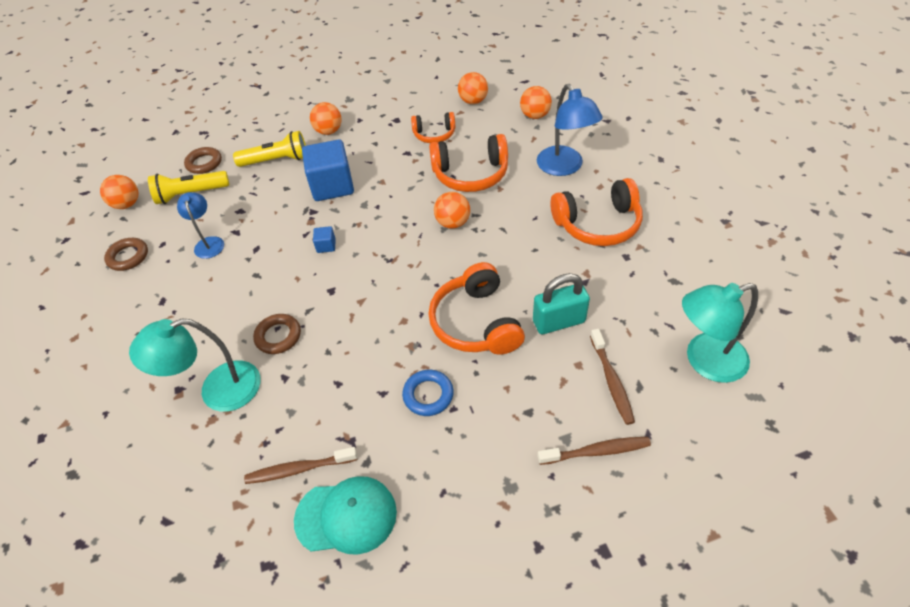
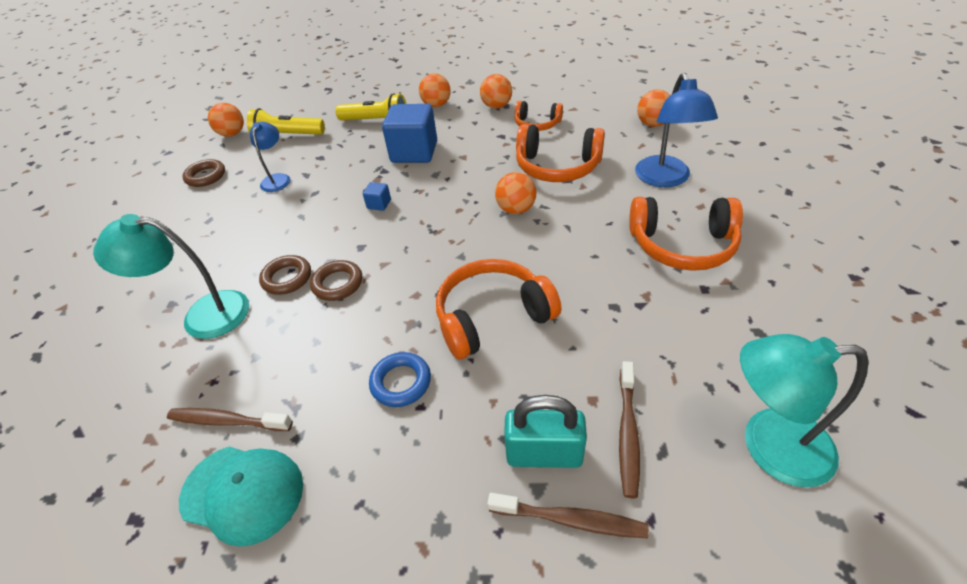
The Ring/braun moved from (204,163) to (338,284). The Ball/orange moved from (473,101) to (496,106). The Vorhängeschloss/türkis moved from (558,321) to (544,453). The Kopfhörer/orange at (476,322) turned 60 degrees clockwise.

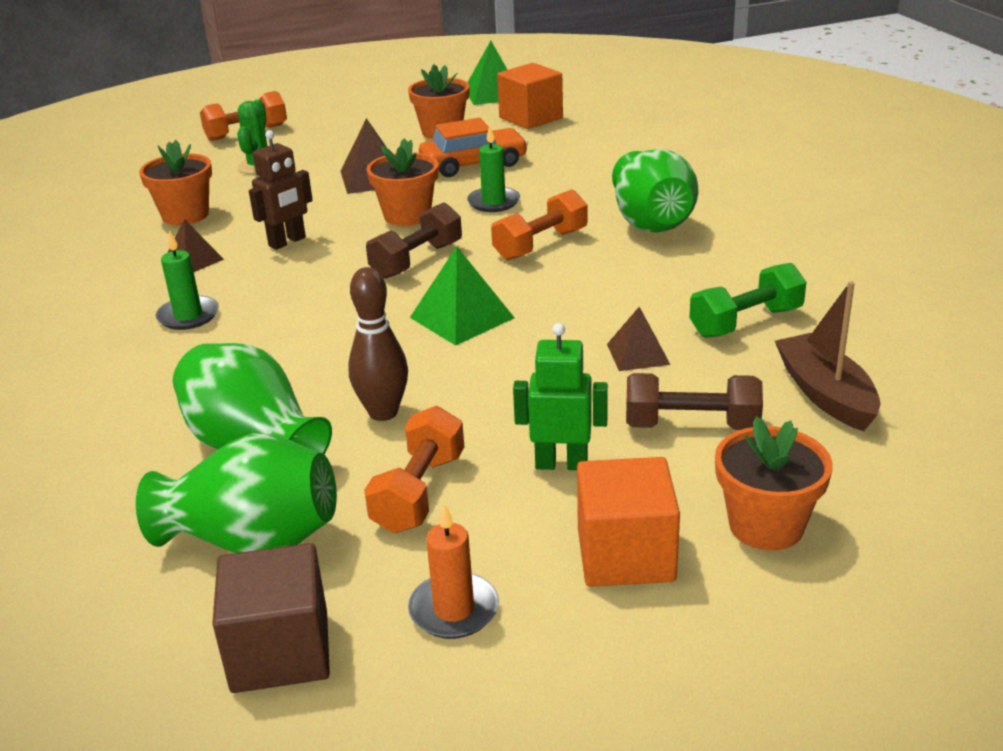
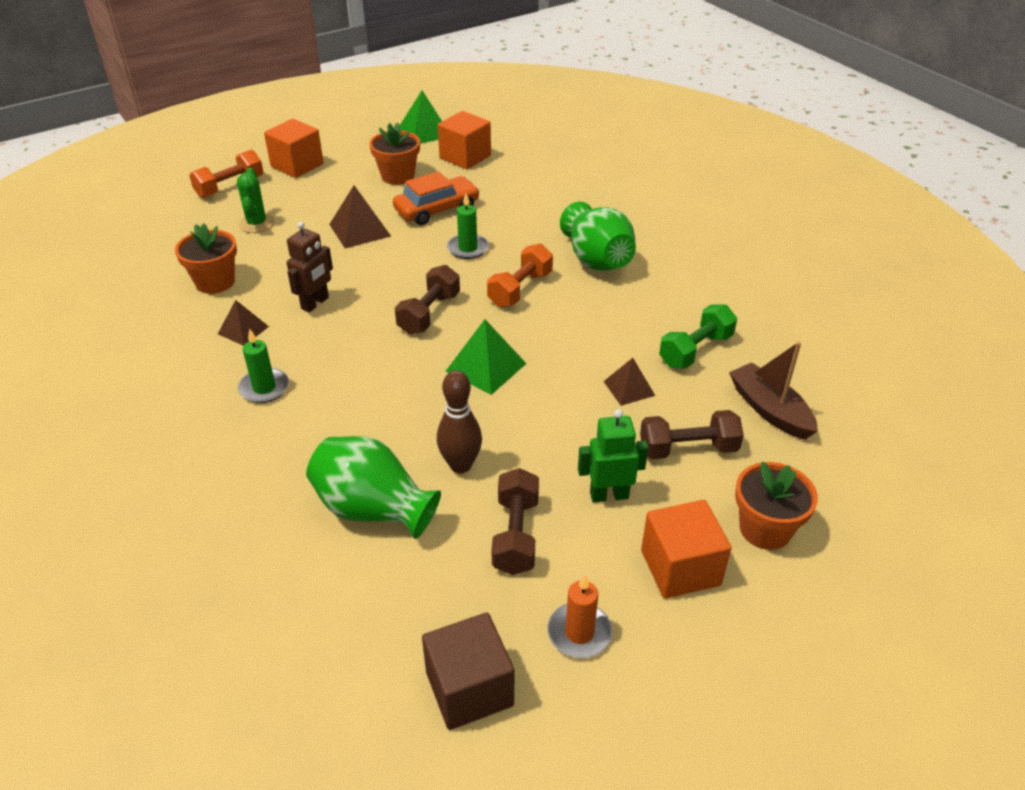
The Vase/grün at (253,541) disappeared. The Blumentopf/orange at (407,215) disappeared. The Kubus/orange at (297,165) appeared. The Hantel/orange at (419,492) became the Hantel/braun at (516,535).

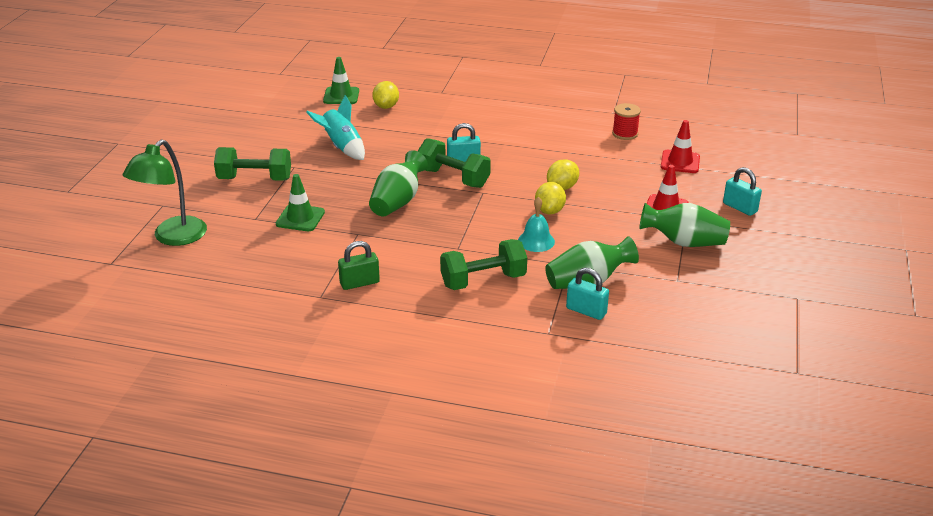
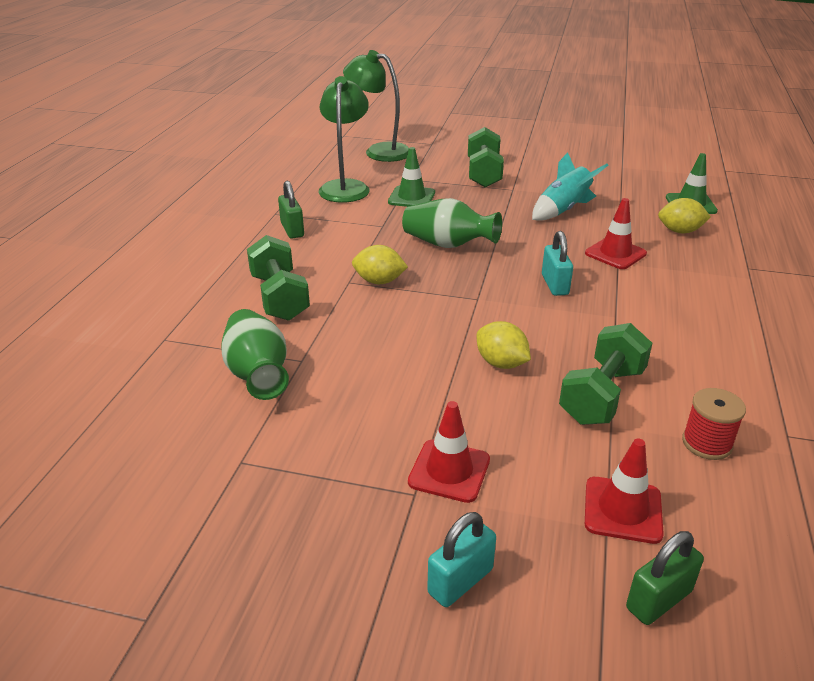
The Glocke/türkis at (536,241) disappeared. The Vorhängeschloss/türkis at (586,311) disappeared. The Vase/grün at (684,242) disappeared. The Lampe/grün at (345,187) appeared. The Leitkegel/rot at (615,253) appeared. The Vorhängeschloss/grün at (658,600) appeared. The Hantel/grün moved from (453,178) to (602,395). The Zitrone/gelb moved from (549,211) to (379,281).

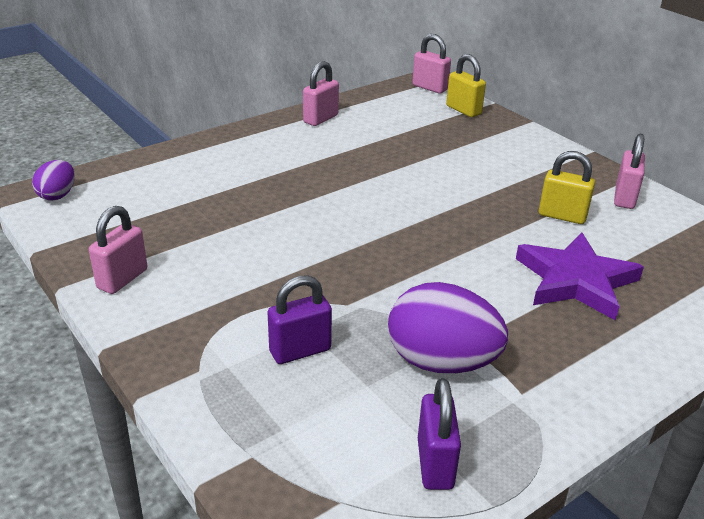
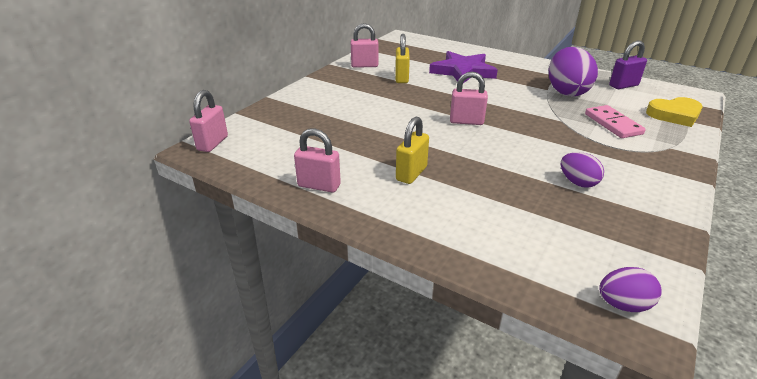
The Ei/lila at (578,182) appeared. The Herz/gelb at (674,115) appeared. The Vorhängeschloss/rosa moved from (122,279) to (466,121). The Vorhängeschloss/gelb moved from (463,110) to (411,173). The Vorhängeschloss/lila at (300,351) was replaced by the Dominostein/rosa at (613,124).

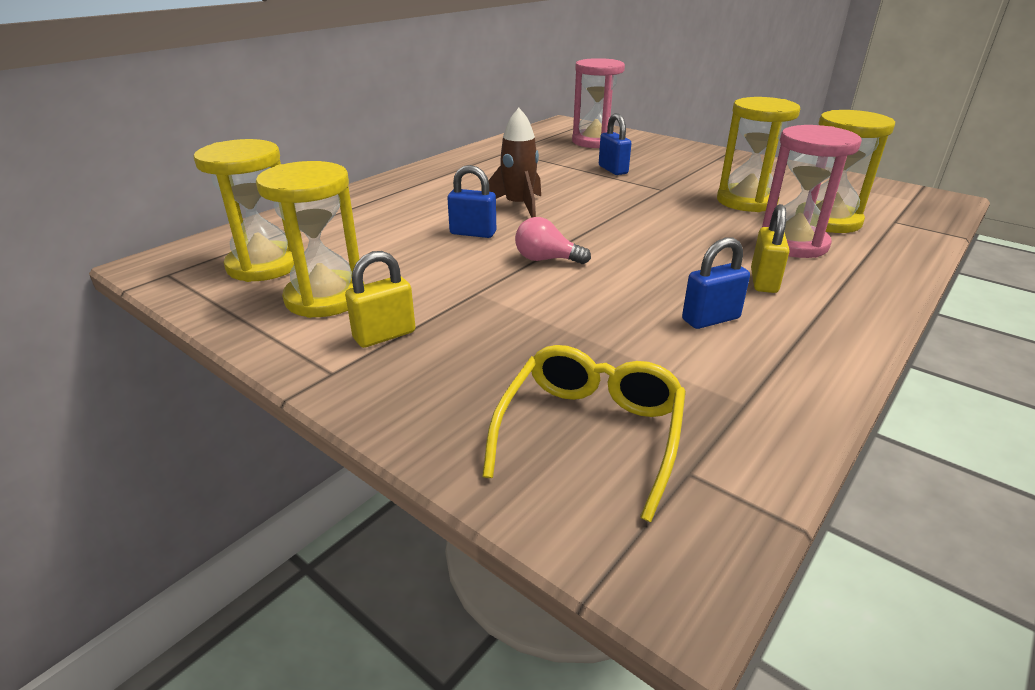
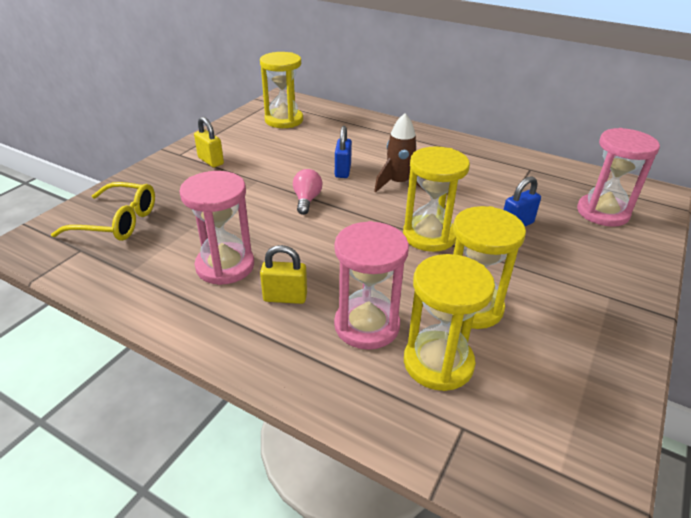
The Sanduhr/gelb moved from (325,298) to (429,236). The Vorhängeschloss/blau at (710,319) was replaced by the Sanduhr/rosa at (225,266).

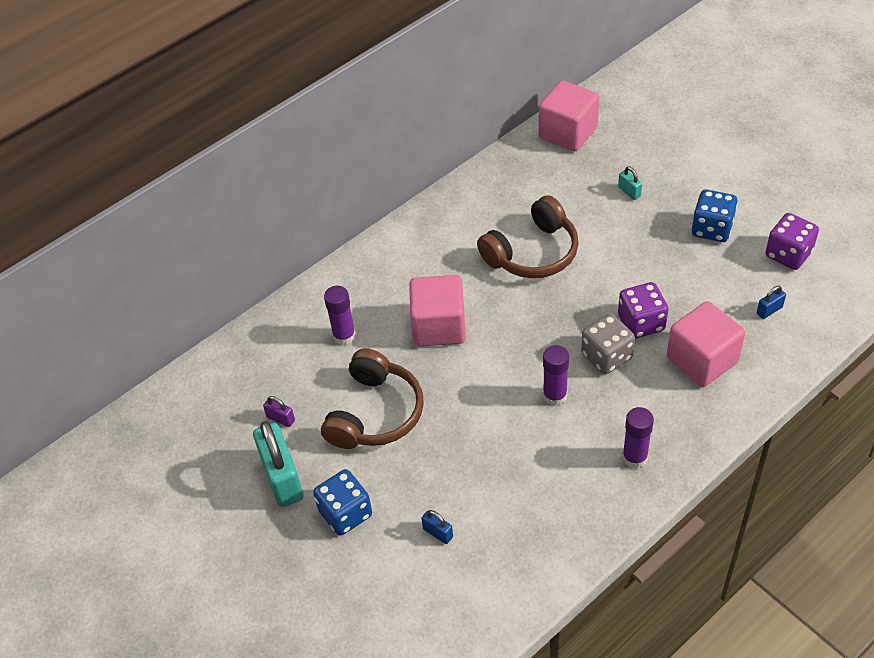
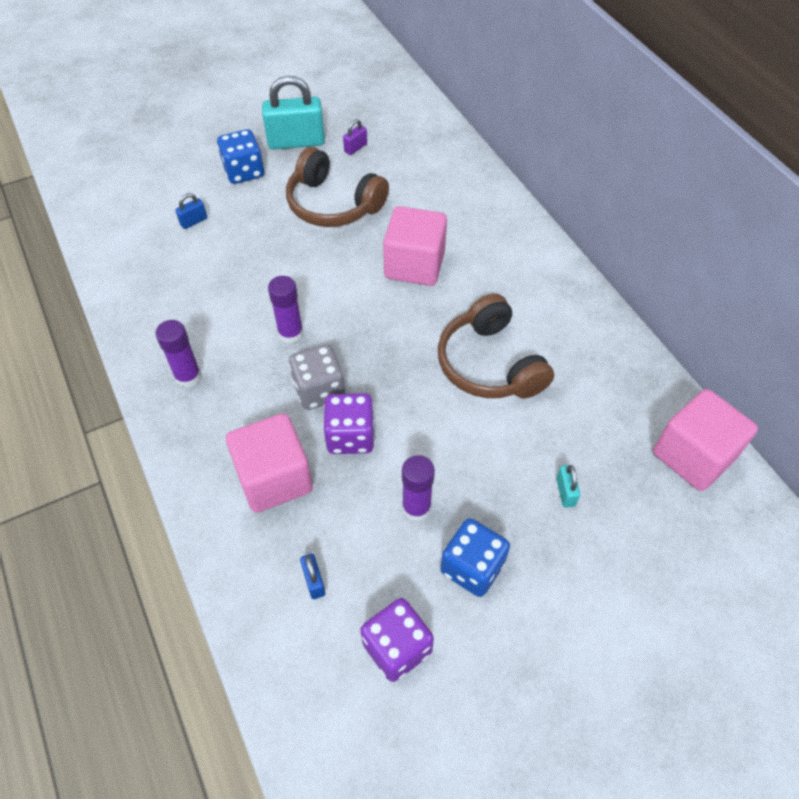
The Klebestift/lila moved from (344,336) to (416,508). The Vorhängeschloss/türkis at (629,192) turned 75 degrees counterclockwise.

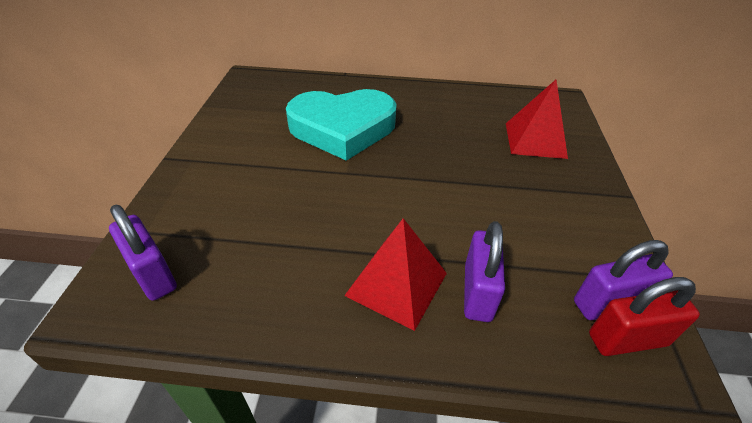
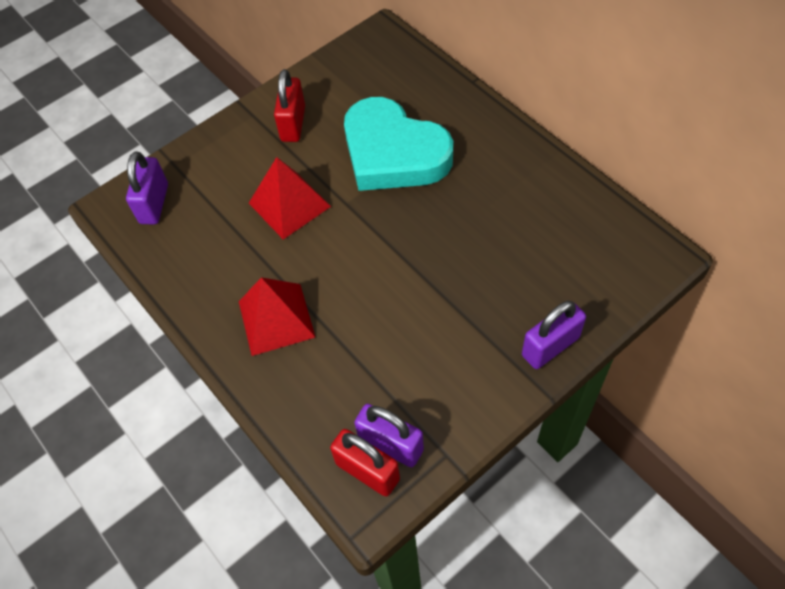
The Vorhängeschloss/rot at (293,124) appeared. The Vorhängeschloss/lila moved from (477,292) to (550,346). The Pyramide/rot moved from (535,140) to (289,204).

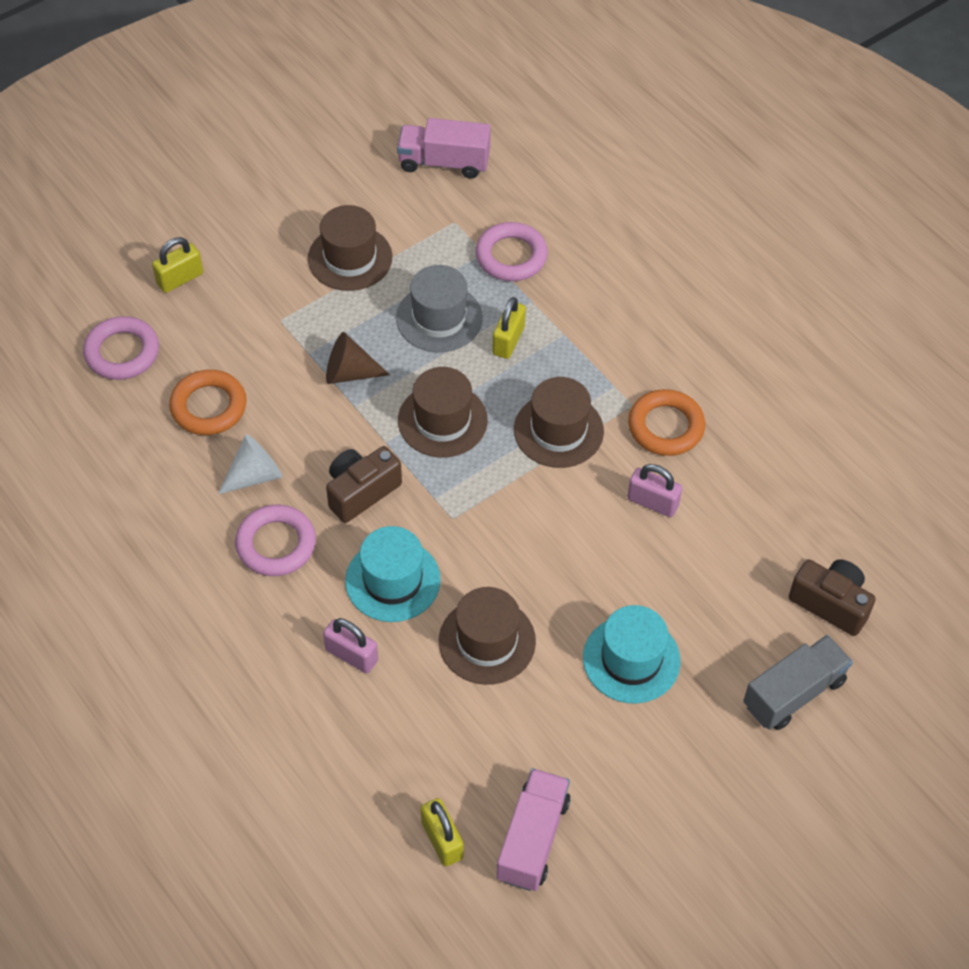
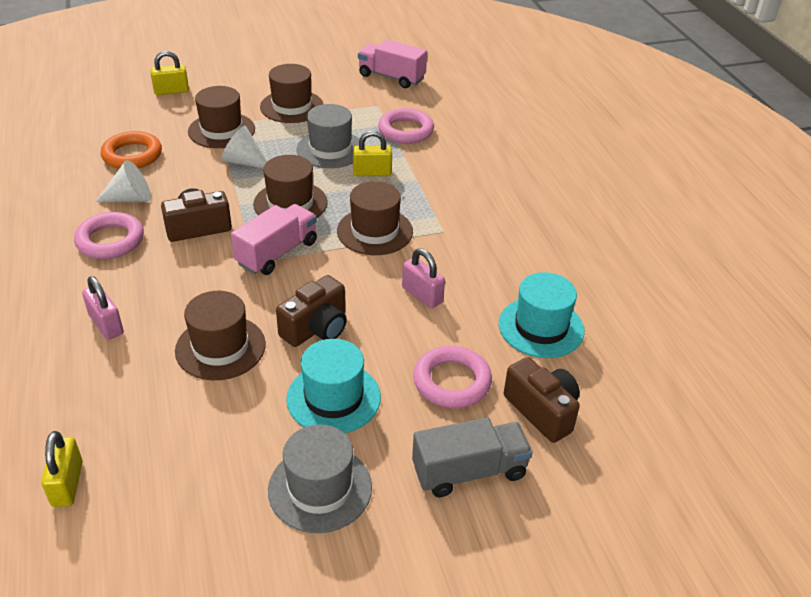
The Ring/orange at (666,427) disappeared. The Hut/braun at (221,130) appeared. The Hut/grau at (320,488) appeared. The Kamera/braun at (316,328) appeared. The Ring/rosa moved from (122,352) to (452,382). The Hut/türkis moved from (392,580) to (541,327). The Lastwagen/rosa moved from (532,839) to (277,253). The Kegel/braun at (349,373) became the Kegel/weiß at (244,162). The Vorhängeschloss/gelb at (508,340) turned 45 degrees clockwise.

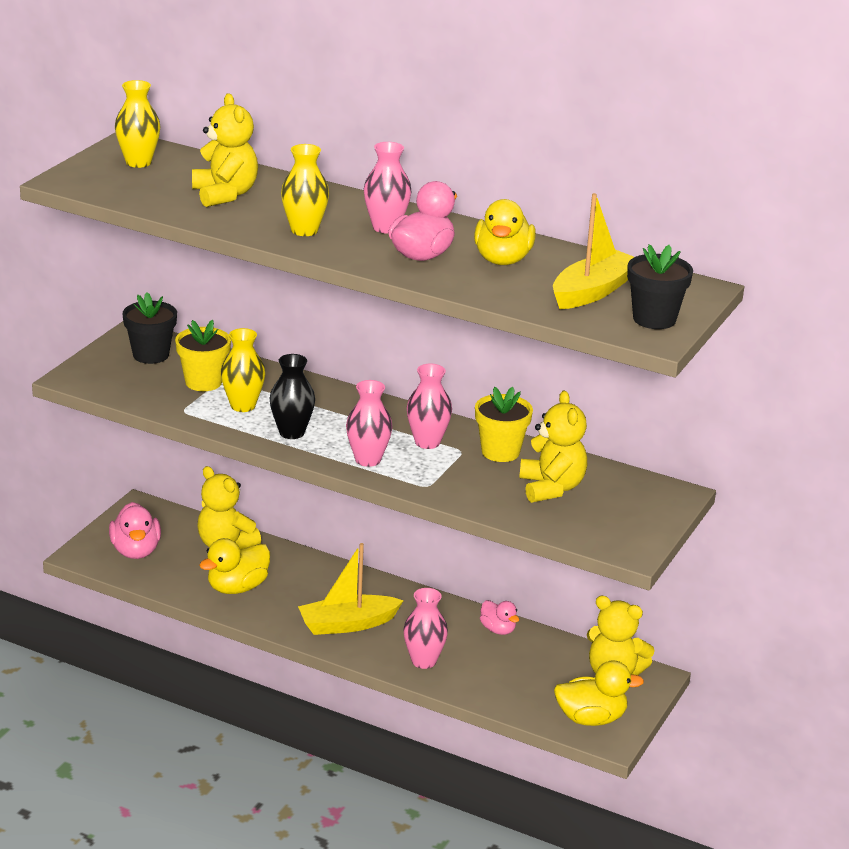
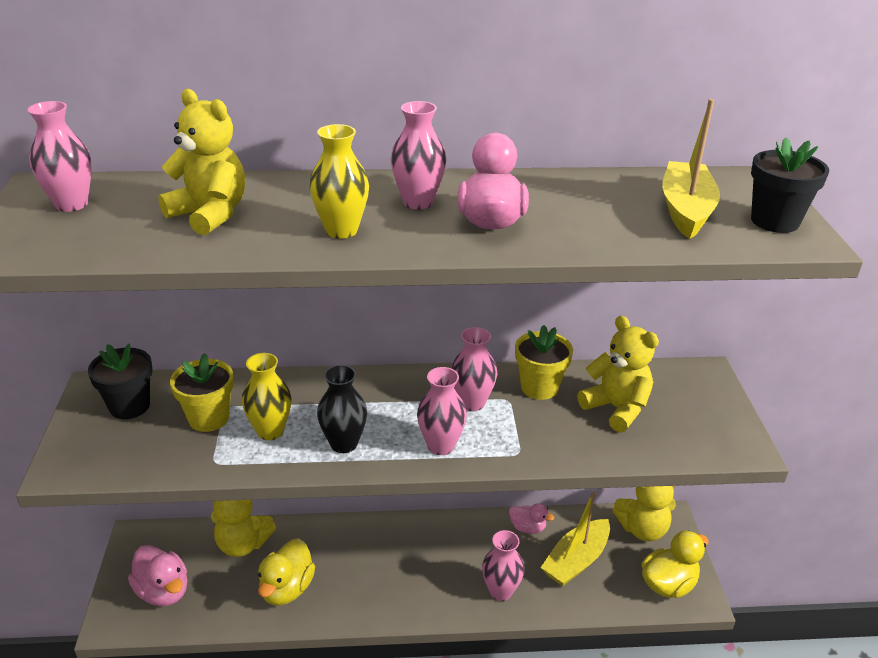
The Ente/gelb at (502,260) disappeared. The Boot/gelb moved from (347,624) to (576,561). The Vase/gelb at (138,162) became the Vase/rosa at (71,204).

